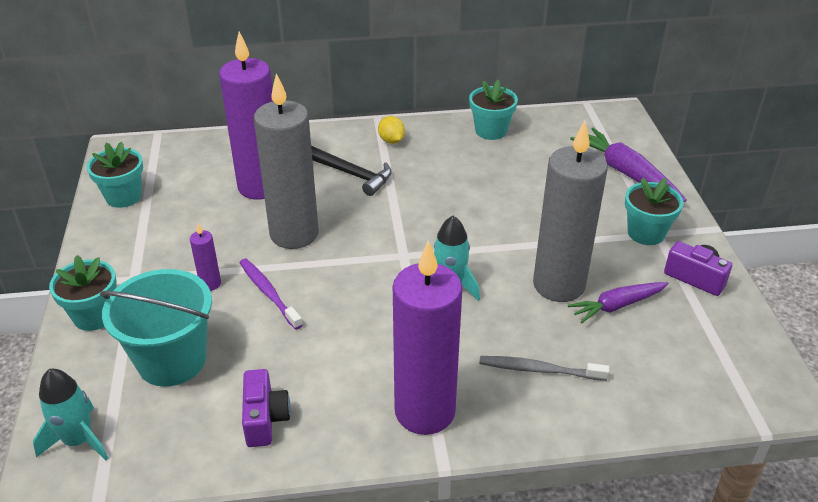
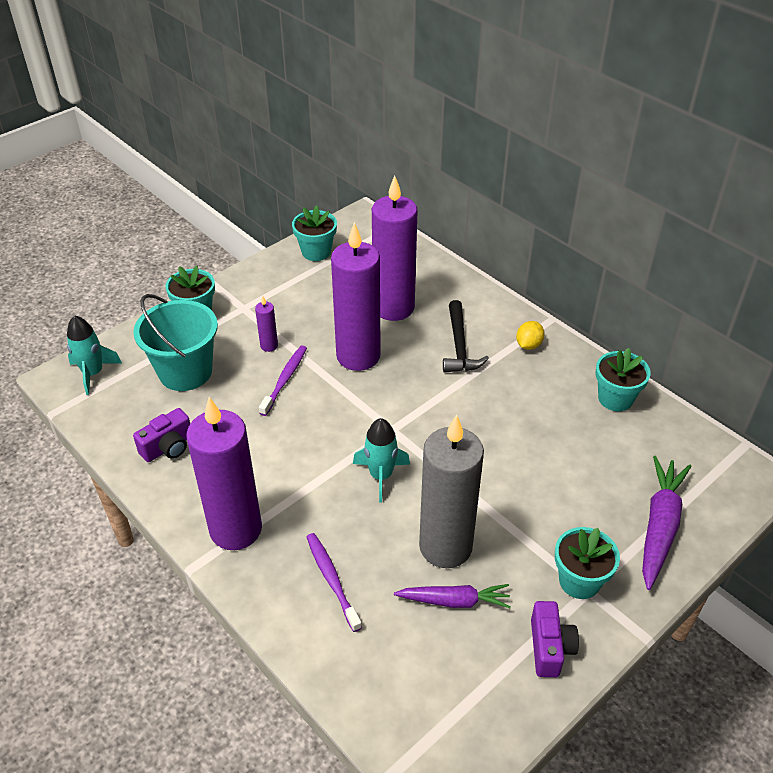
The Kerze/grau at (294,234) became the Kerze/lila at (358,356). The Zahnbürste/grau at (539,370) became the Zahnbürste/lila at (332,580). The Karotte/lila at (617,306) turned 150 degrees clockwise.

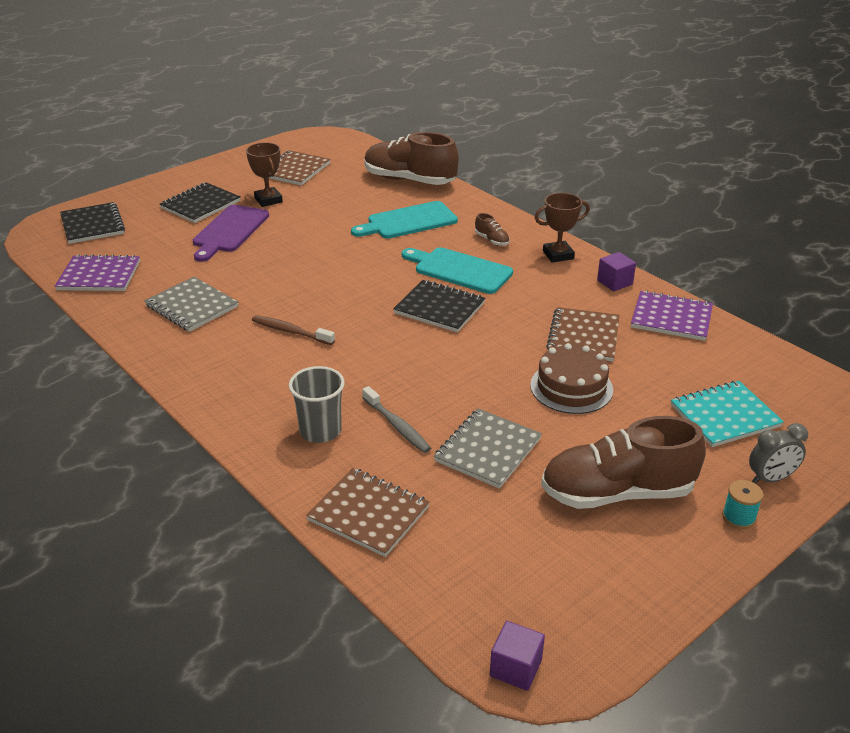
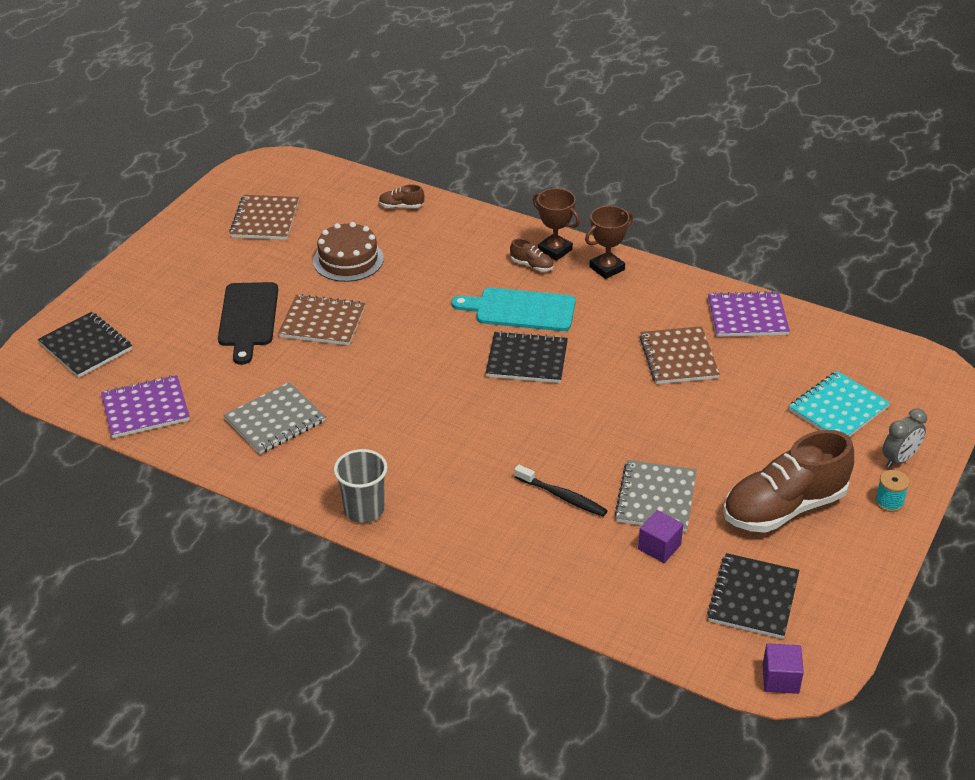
The Zahnbürste/braun at (290,331) disappeared. The Schneidebrett/türkis at (408,221) disappeared. The Notizbuch/schwarz moved from (200,205) to (753,598). The Pokal/braun moved from (268,200) to (555,250). The Becher/grau moved from (320,431) to (364,509). The Notizbuch/braun moved from (368,514) to (322,322). The Kuchen/braun moved from (571,387) to (348,260). The Kubus/lila moved from (614,282) to (659,547). The Schneidebrett/lila at (229,231) became the Schneidebrett/schwarz at (248,318). The Zahnbürste/grau at (397,426) became the Zahnbürste/schwarz at (562,497). The Notizbuch/grau at (192,306) turned 60 degrees counterclockwise. The Schuh/braun at (409,180) changed to 0.40 times the size.

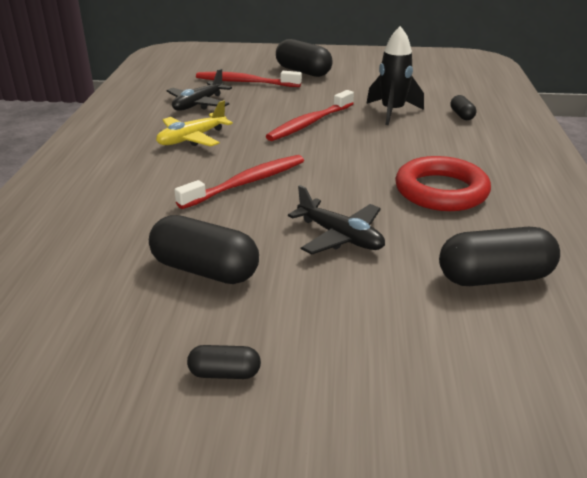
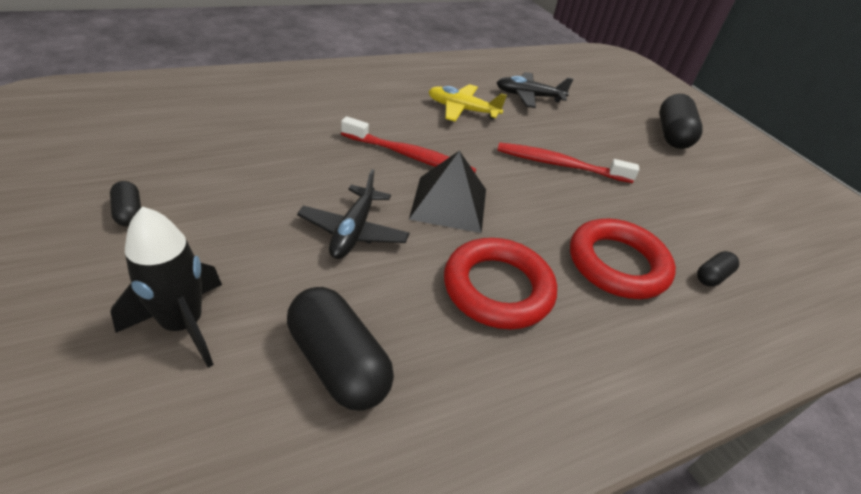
The Kapsel/schwarz at (205,270) disappeared. The Zahnbürste/rot at (245,82) disappeared. The Pyramide/schwarz at (449,203) appeared. The Ring/rot at (617,264) appeared. The Rakete/schwarz moved from (392,112) to (183,325).

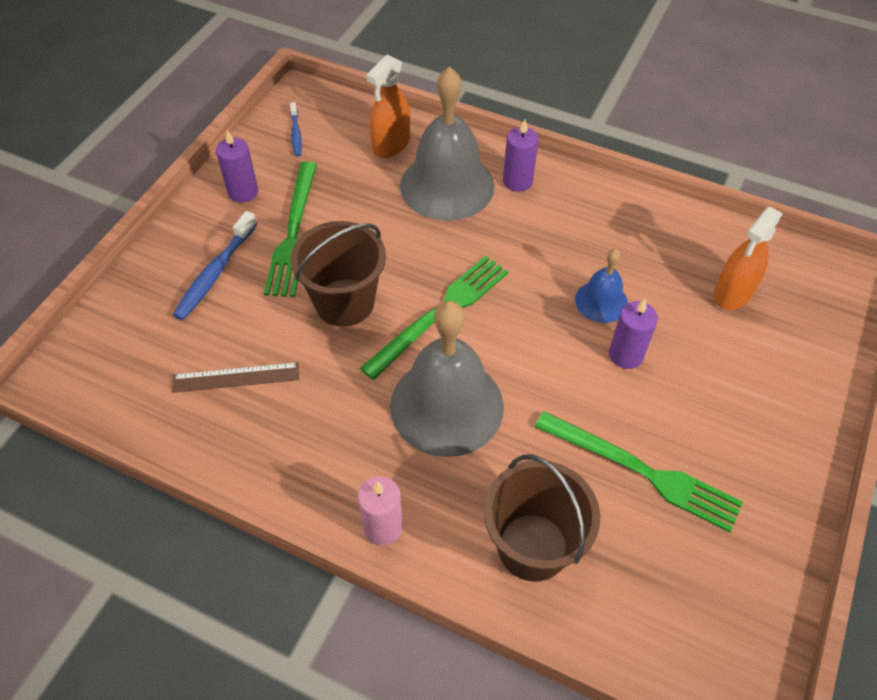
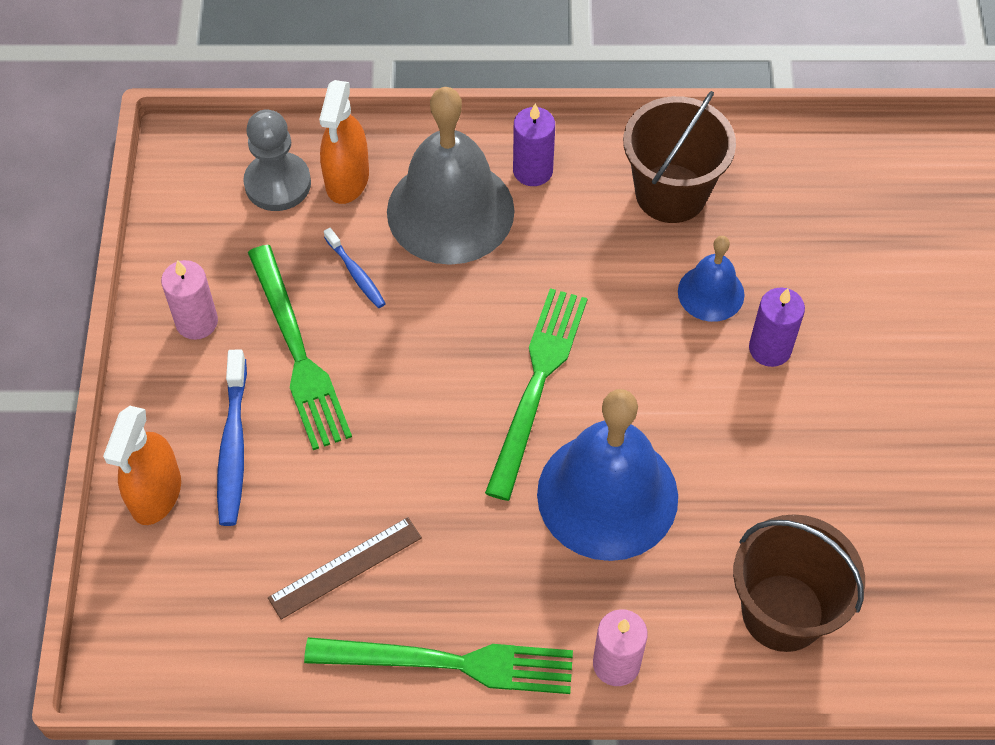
The Bauer/grau at (278,183) appeared. The Zahnbürste/blau moved from (296,134) to (356,273). The Eimer/braun moved from (344,302) to (671,193). The Gabel/grün moved from (642,471) to (450,663). The Sprühflasche/orange moved from (733,293) to (156,494). The Kerze/lila at (243,192) became the Kerze/rosa at (197,322). The Glocke/grau at (447,406) became the Glocke/blau at (607,495).

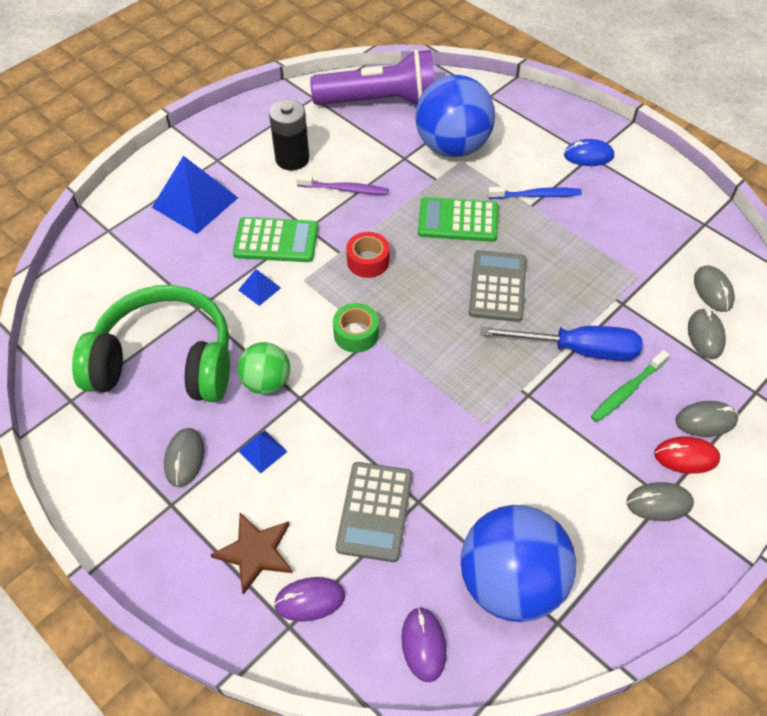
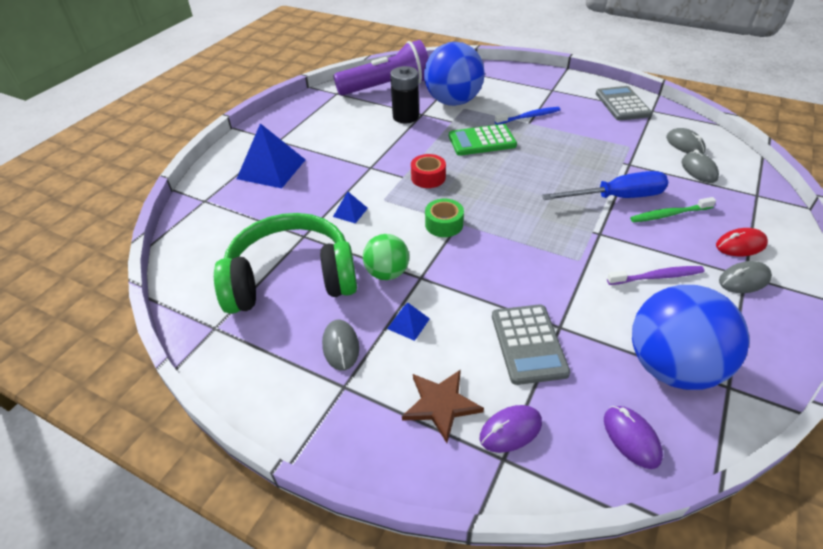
The Taschenrechner/grün at (276,241) disappeared. The Computermaus/blau at (588,156) disappeared. The Computermaus/grau at (705,420) disappeared. The Batterie/schwarz moved from (292,159) to (405,117). The Zahnbürste/lila moved from (345,189) to (657,277). The Taschenrechner/grau moved from (497,286) to (622,104). The Zahnbürste/grün at (627,391) turned 45 degrees clockwise.

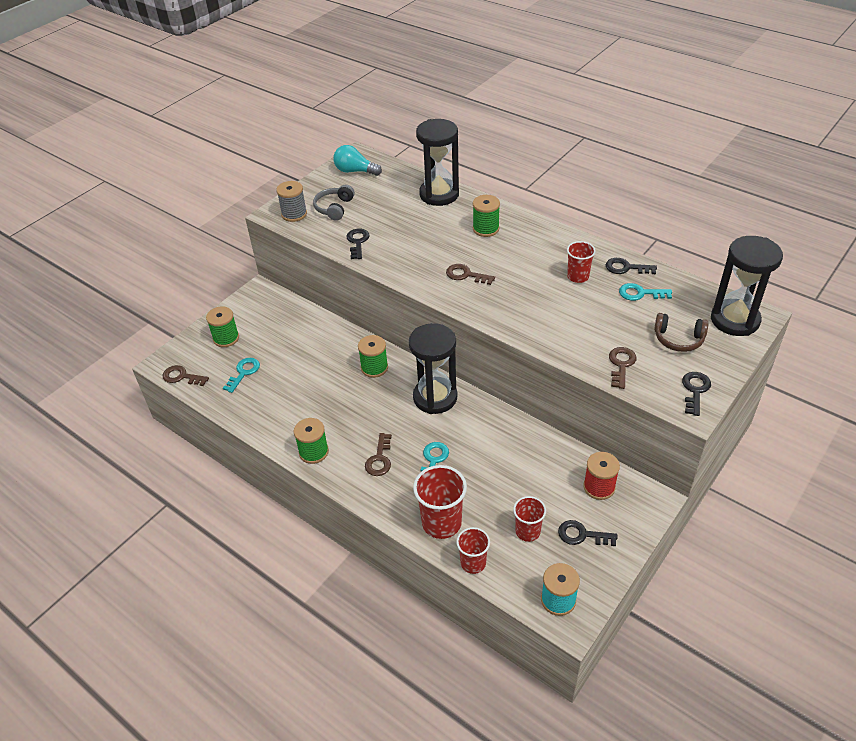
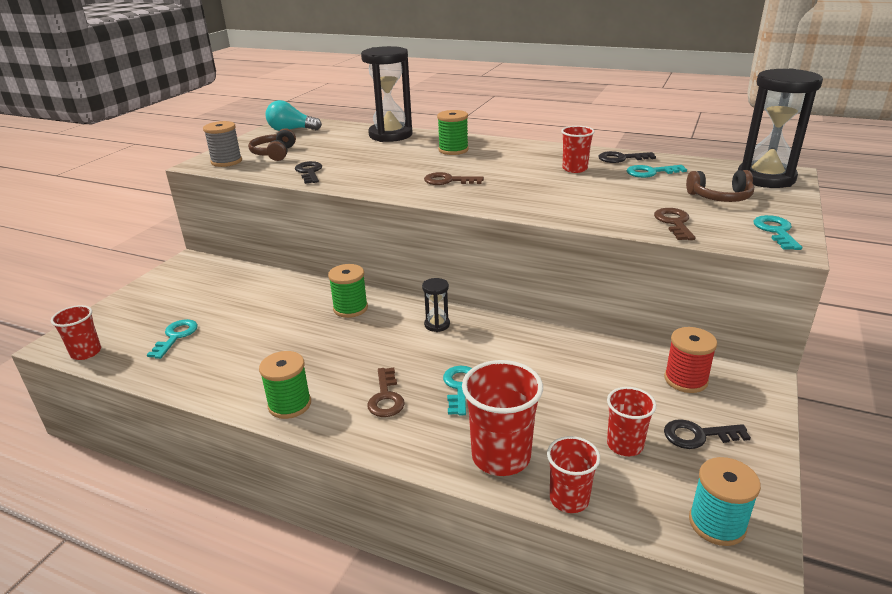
The Garnrolle/grün at (226,338) disappeared. The Schlüssel/braun at (182,376) was replaced by the Becher/rot at (86,352). The Kopfhörer/grau at (334,208) became the Kopfhörer/braun at (274,153). The Schlüssel/schwarz at (695,390) became the Schlüssel/türkis at (776,231). The Sanduhr/schwarz at (435,397) changed to 0.45 times the size.

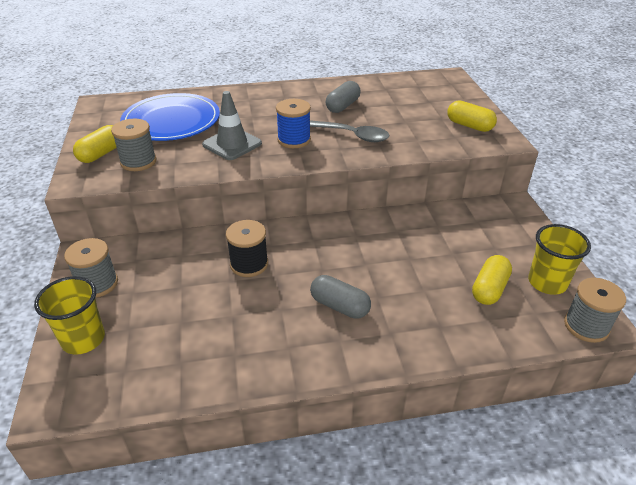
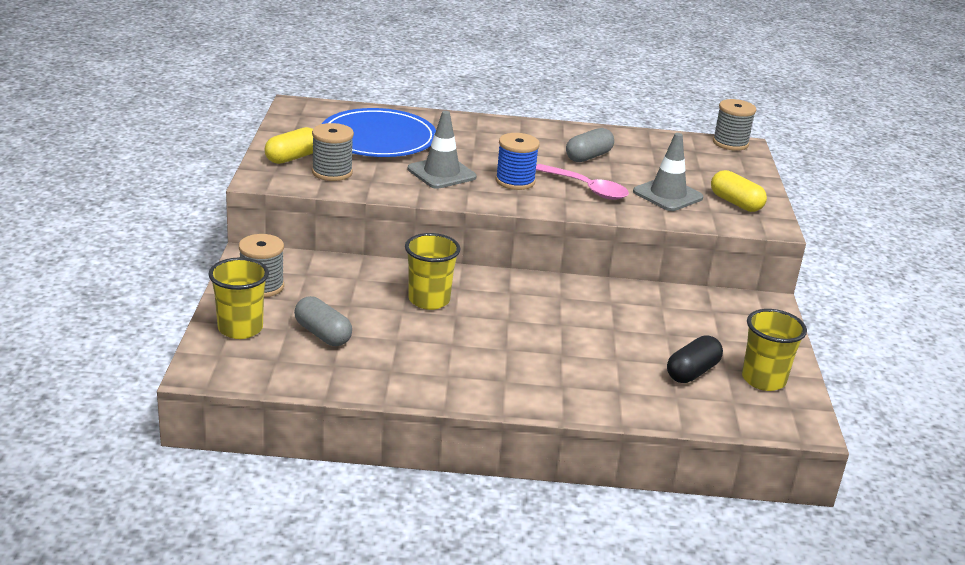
The Leitkegel/grau at (667,195) appeared. The Kapsel/grau moved from (339,306) to (322,334). The Garnrolle/grau moved from (586,326) to (730,143). The Garnrolle/schwarz at (249,264) was replaced by the Becher/gelb at (429,300). The Löffel/grau at (352,135) became the Löffel/rosa at (586,188). The Kapsel/gelb at (489,289) became the Kapsel/schwarz at (692,372).

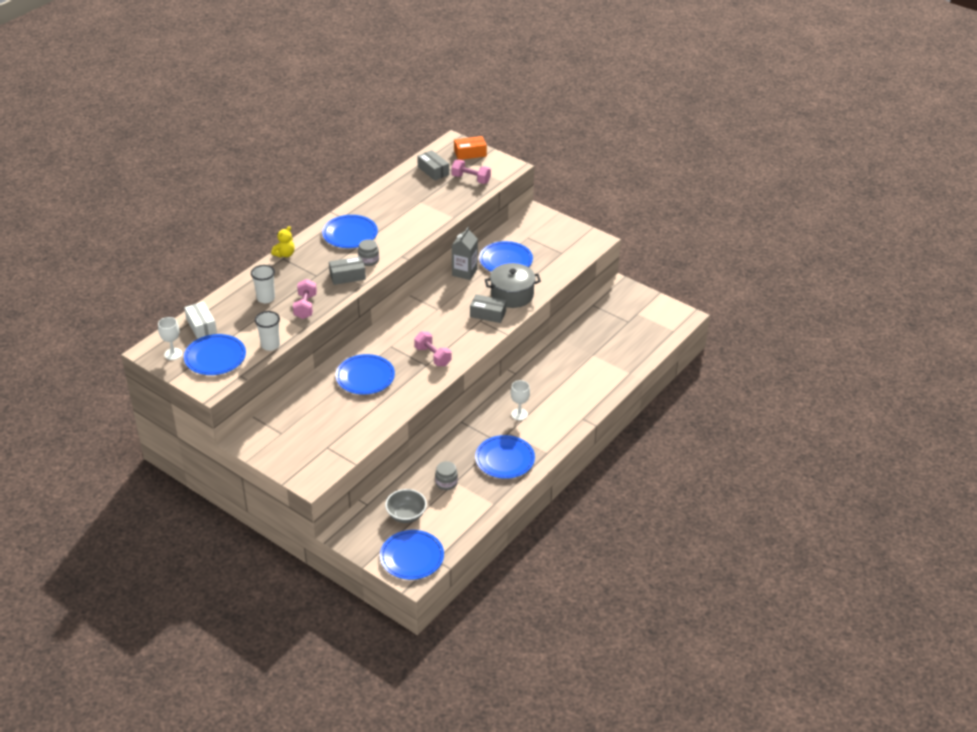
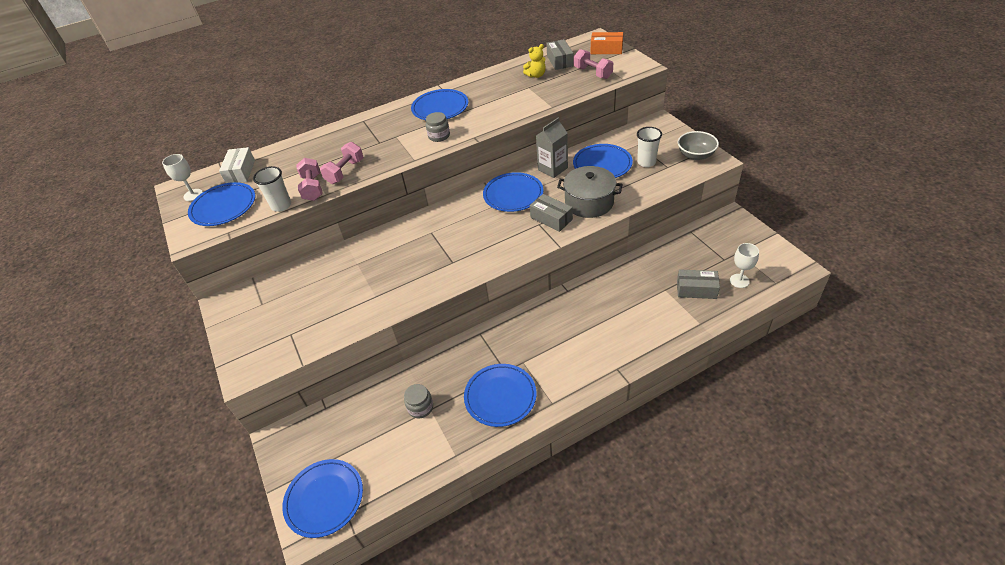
The Becher/weiß moved from (266,298) to (646,162). The Teddybär/gelb moved from (285,254) to (536,75). The Schachtel/grau moved from (347,276) to (696,289). The Teller/blau moved from (365,377) to (513,194). The Schüssel/grau moved from (406,515) to (695,155). The Hantel/rosa moved from (433,356) to (312,188). The Kelch/weiß moved from (519,414) to (739,281).

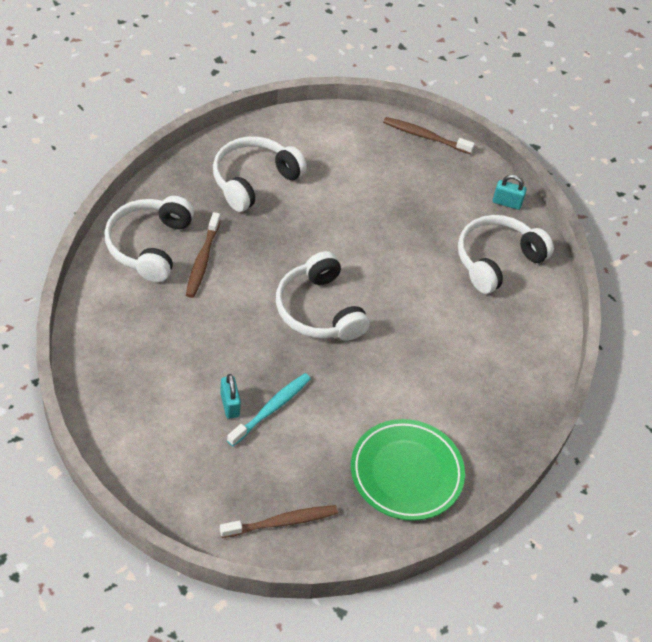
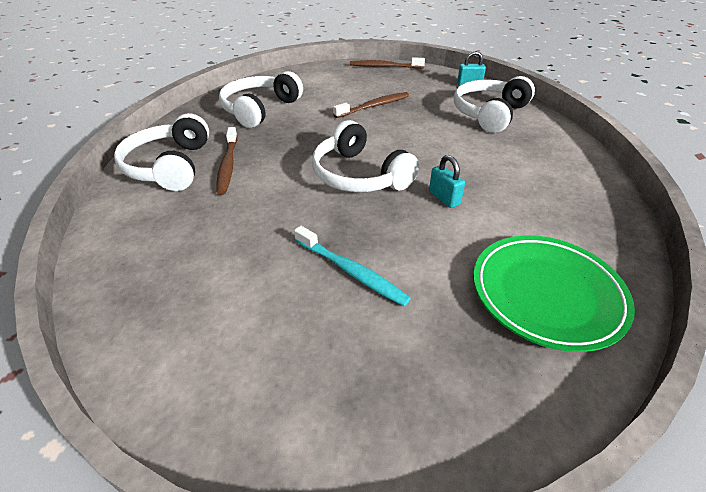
The Vorhängeschloss/türkis moved from (229,405) to (444,198). The Zahnbürste/braun moved from (282,522) to (374,106). The Zahnbürste/türkis at (271,409) turned 105 degrees clockwise.

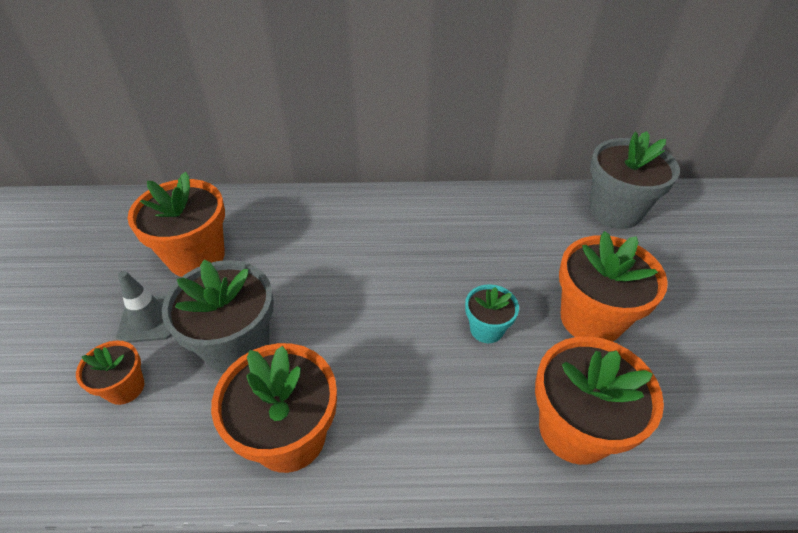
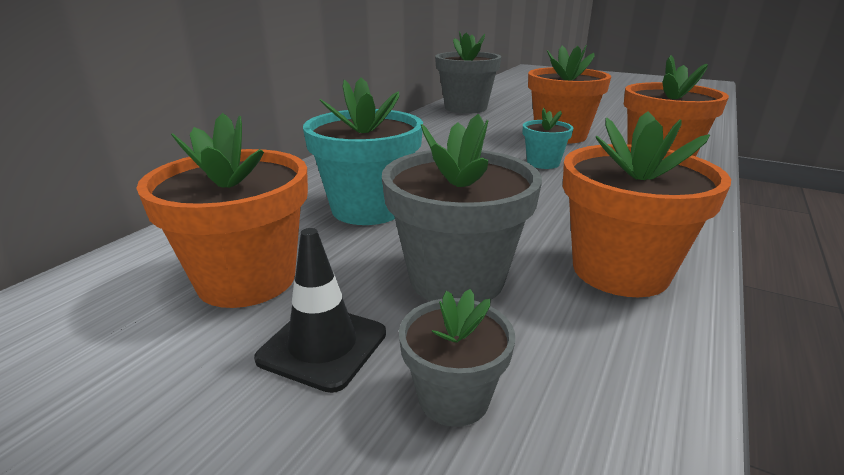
The Blumentopf/türkis at (368,208) appeared. The Blumentopf/orange at (125,387) became the Blumentopf/grau at (453,398). The Leitkegel/grau at (149,319) became the Leitkegel/schwarz at (323,346).

